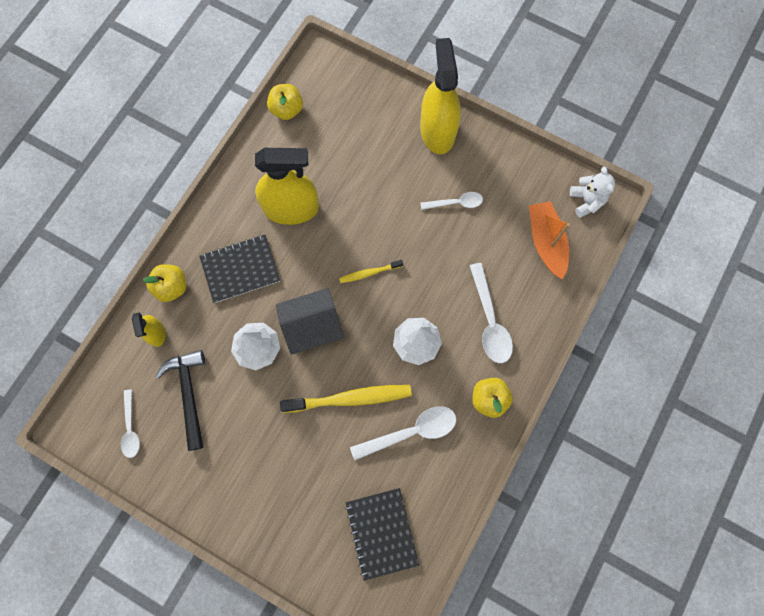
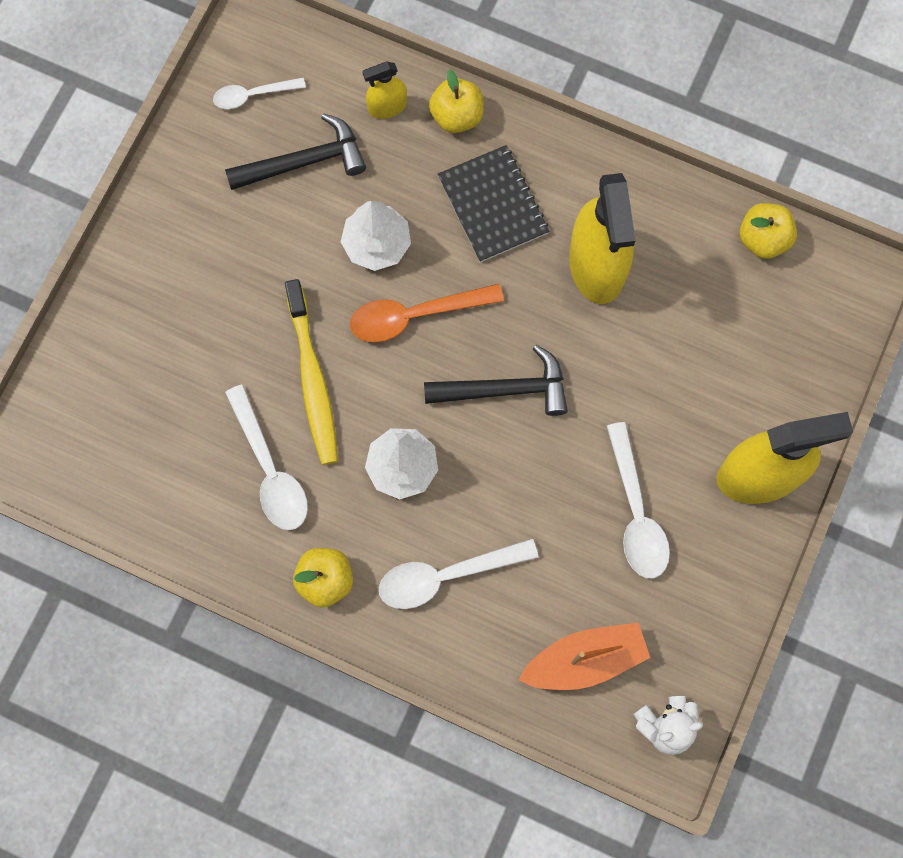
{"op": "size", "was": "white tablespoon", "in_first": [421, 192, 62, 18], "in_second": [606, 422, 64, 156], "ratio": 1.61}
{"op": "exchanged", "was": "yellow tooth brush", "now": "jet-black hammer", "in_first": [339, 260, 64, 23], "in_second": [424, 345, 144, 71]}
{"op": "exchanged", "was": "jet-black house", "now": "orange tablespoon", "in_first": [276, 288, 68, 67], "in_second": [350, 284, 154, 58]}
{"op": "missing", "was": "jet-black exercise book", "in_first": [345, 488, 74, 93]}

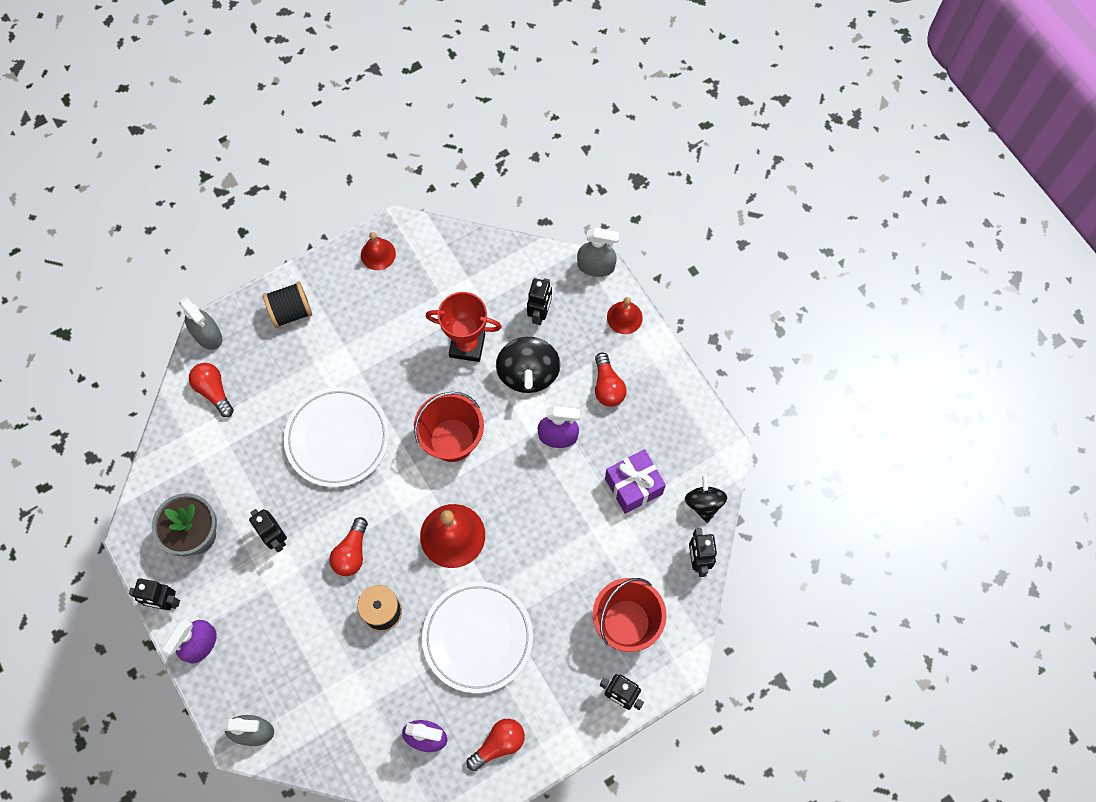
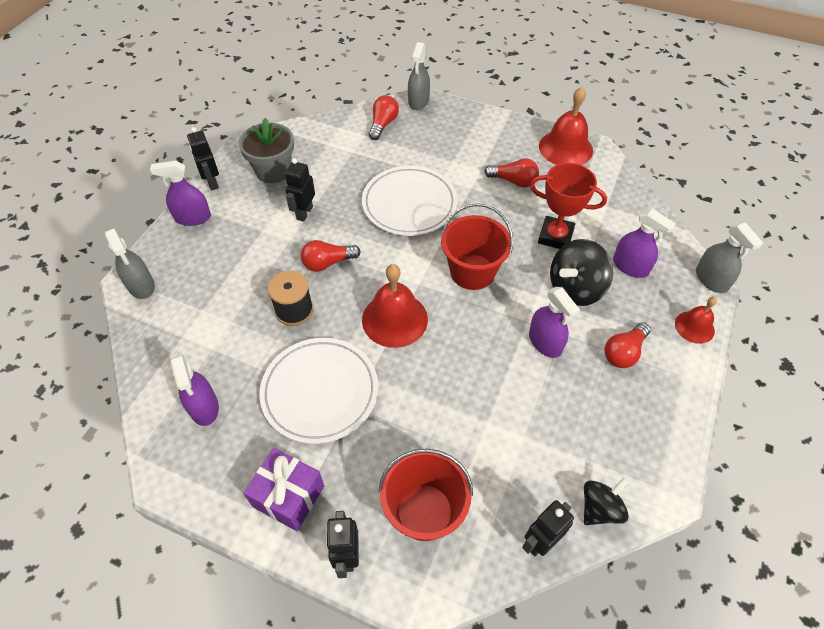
{"op": "size", "was": "crimson bell", "in_first": [361, 232, 35, 38], "in_second": [539, 87, 54, 78], "ratio": 1.72}
{"op": "exchanged", "was": "jet-black robot", "now": "violet spray cleaner", "in_first": [527, 278, 25, 47], "in_second": [613, 209, 63, 69]}
{"op": "missing", "was": "jet-black bobbin", "in_first": [263, 281, 49, 47]}
{"op": "spun", "was": "crimson prize cup", "in_first": [425, 292, 77, 70], "in_second": [530, 163, 77, 86], "clockwise": -45}
{"op": "relocated", "was": "violet present", "in_first": [605, 449, 61, 65], "in_second": [244, 448, 80, 83]}
{"op": "relocated", "was": "crimson light bulb", "in_first": [466, 719, 59, 52], "in_second": [484, 158, 55, 29]}

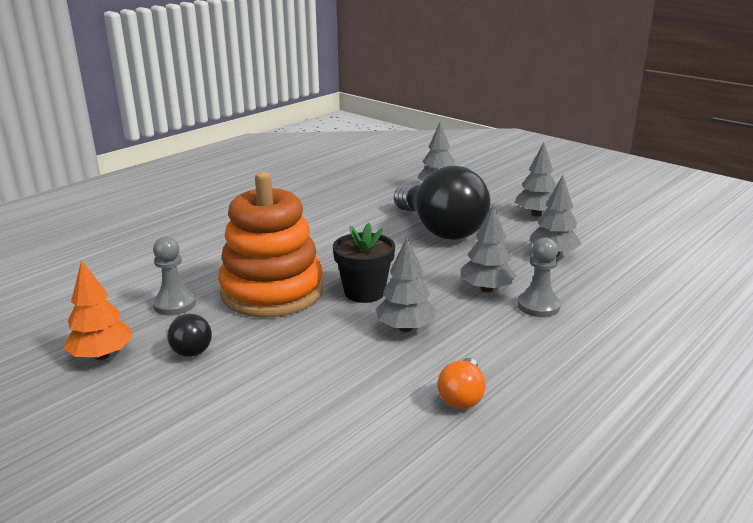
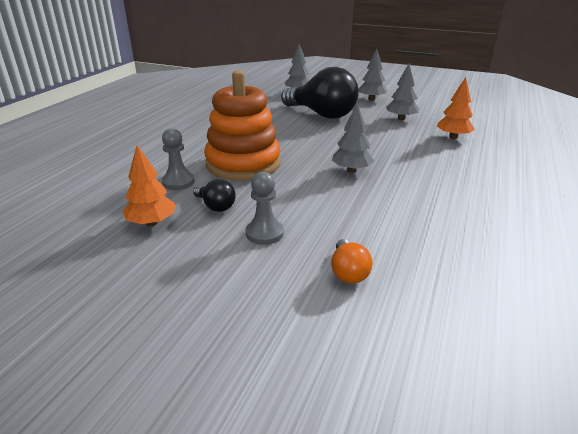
{"op": "missing", "was": "grey toy tree", "in_first": [461, 204, 56, 88]}
{"op": "missing", "was": "jet-black potted plant", "in_first": [333, 223, 62, 80]}
{"op": "relocated", "was": "grey game pawn", "in_first": [517, 238, 44, 79], "in_second": [246, 172, 38, 73]}
{"op": "relocated", "was": "orange light bulb", "in_first": [437, 358, 49, 51], "in_second": [331, 239, 42, 45]}
{"op": "appeared", "now": "orange toy tree", "in_second": [437, 77, 38, 62]}

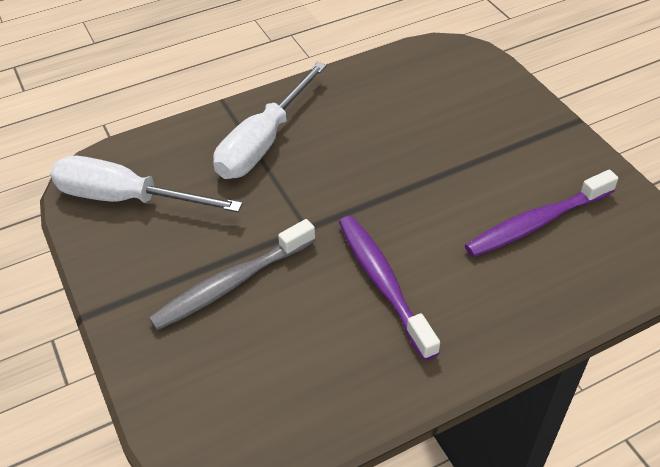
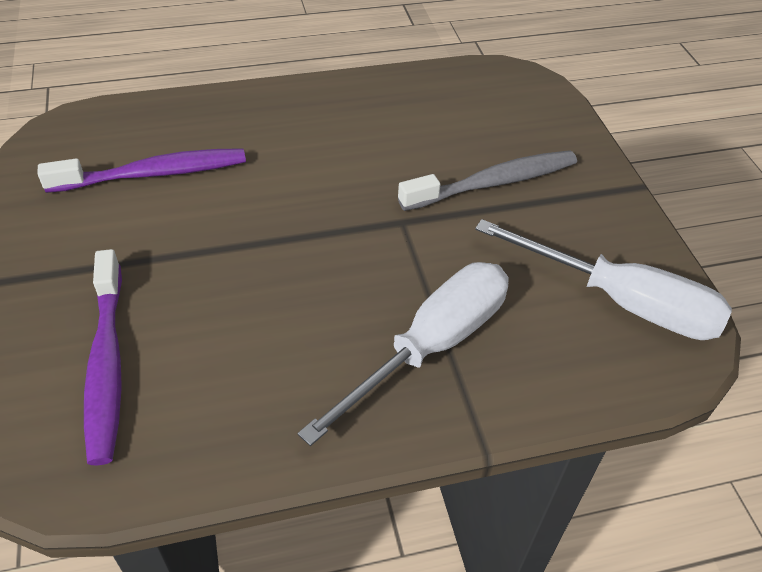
{"op": "relocated", "was": "violet tooth brush", "in_first": [339, 216, 101, 145], "in_second": [84, 249, 38, 216]}

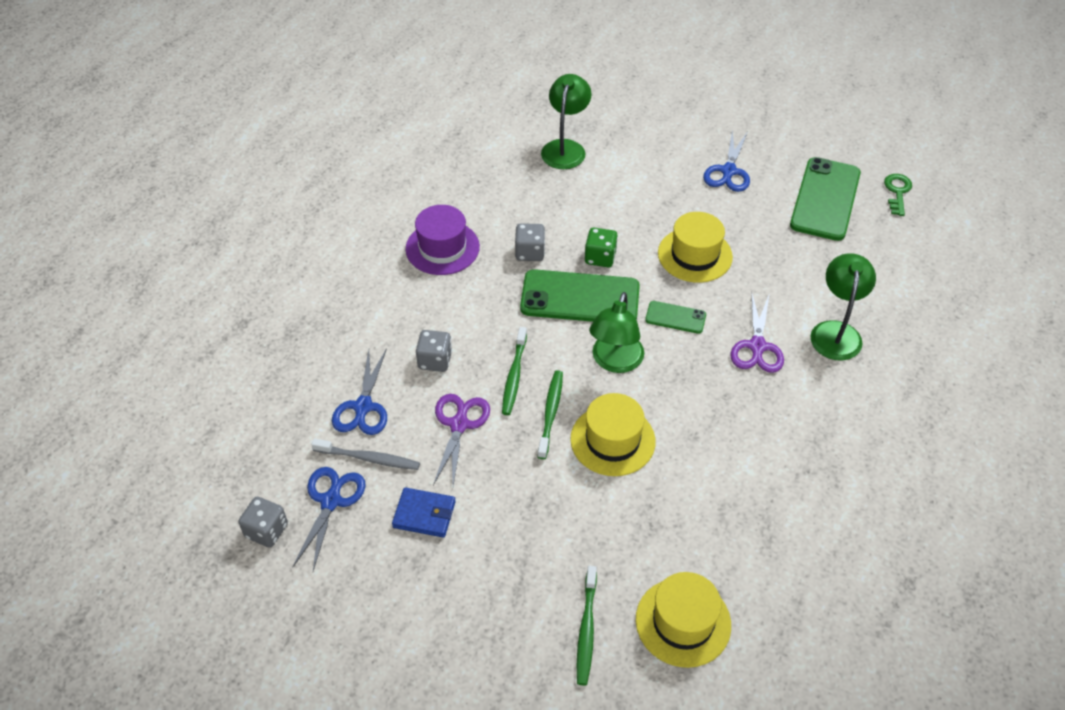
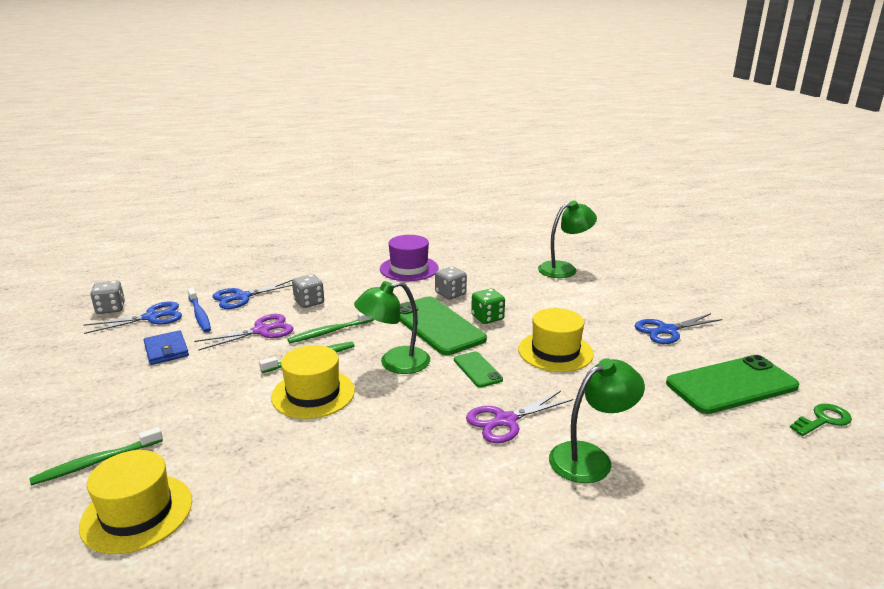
{"op": "colour", "was": "grey tooth brush", "now": "royal blue tooth brush", "in_first": [311, 438, 109, 32], "in_second": [188, 288, 23, 45]}

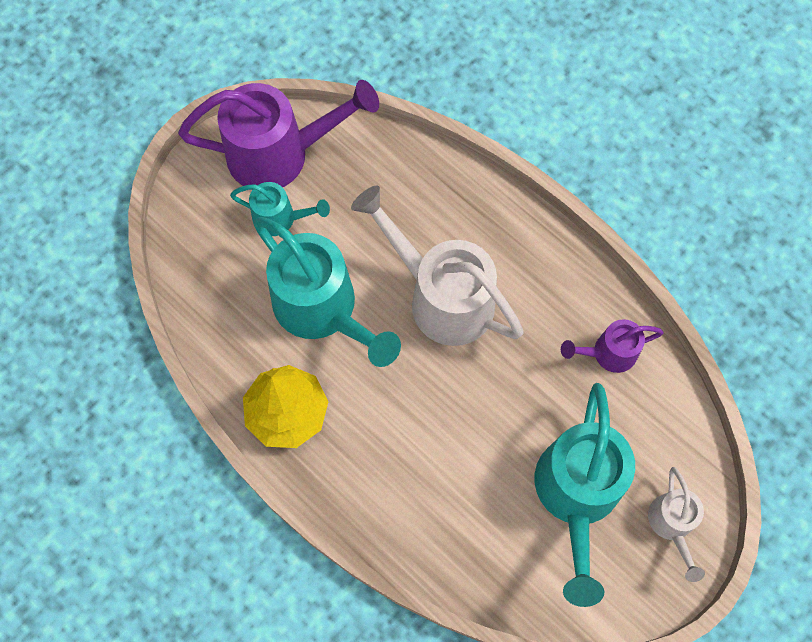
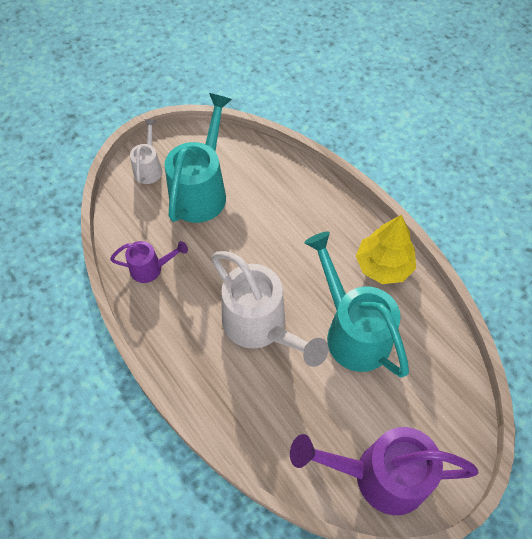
{"op": "missing", "was": "turquoise watering pot", "in_first": [230, 182, 100, 54]}

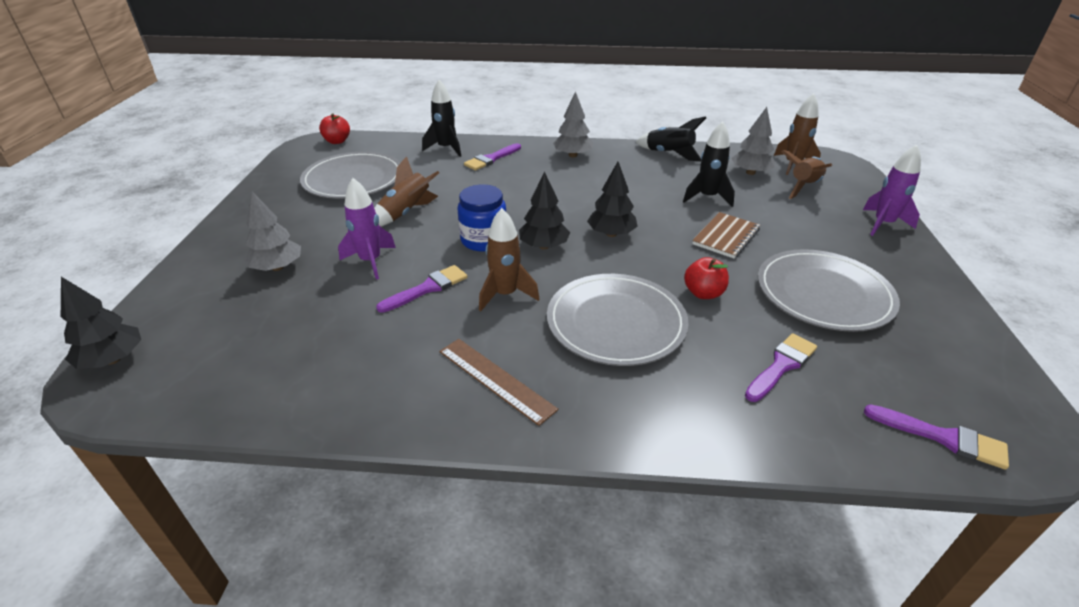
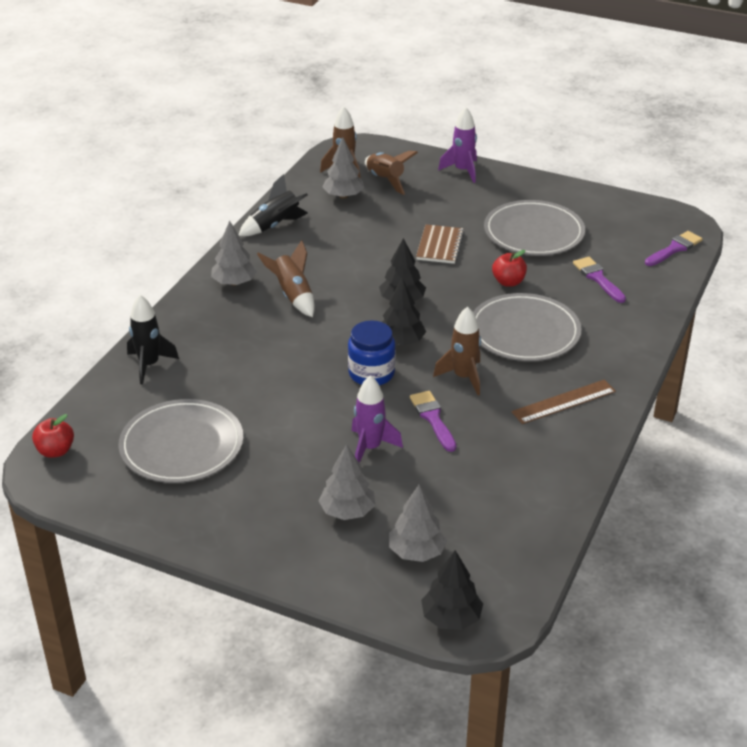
{"op": "missing", "was": "jet-black spaceship", "in_first": [683, 121, 52, 86]}
{"op": "missing", "was": "violet paintbrush", "in_first": [464, 143, 57, 27]}
{"op": "relocated", "was": "russet spaceship", "in_first": [374, 156, 65, 71], "in_second": [257, 240, 58, 77]}
{"op": "spun", "was": "russet exercise book", "in_first": [692, 212, 68, 46], "in_second": [416, 224, 48, 40], "clockwise": 45}
{"op": "appeared", "now": "grey toy tree", "in_second": [389, 485, 58, 77]}

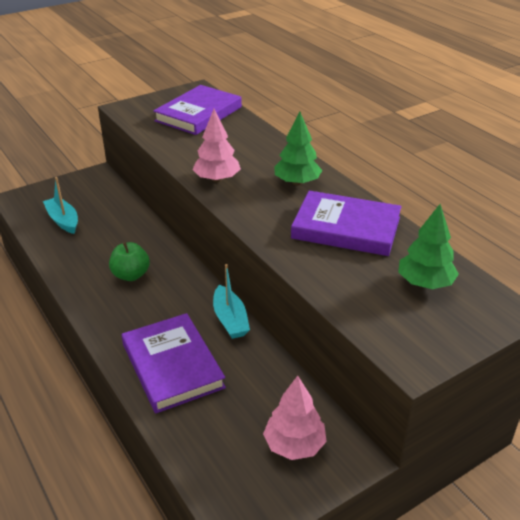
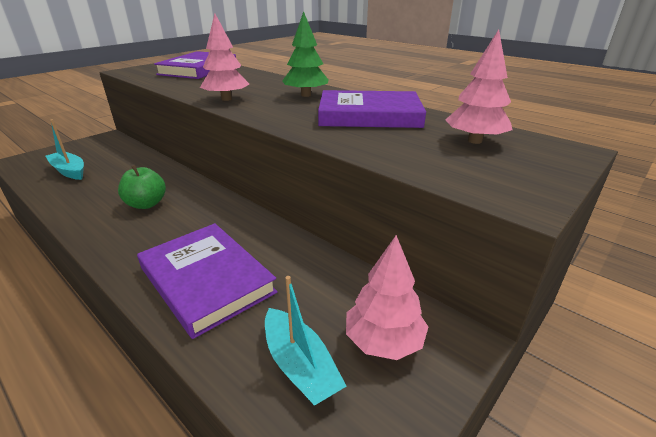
{"op": "colour", "was": "leaf-green toy tree", "now": "pink toy tree", "in_first": [398, 204, 61, 85], "in_second": [445, 29, 68, 115]}
{"op": "relocated", "was": "turquoise sailboat", "in_first": [213, 264, 37, 75], "in_second": [265, 276, 82, 130]}

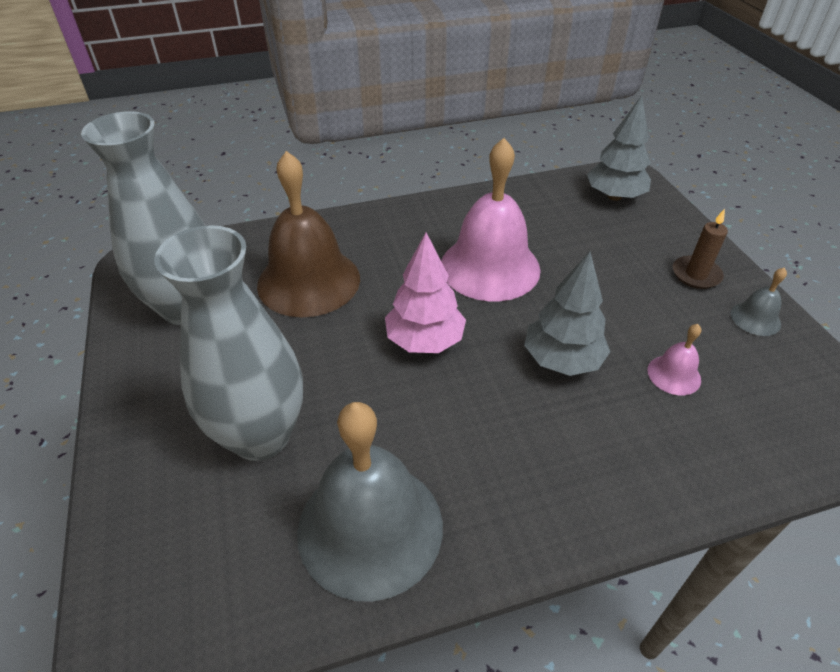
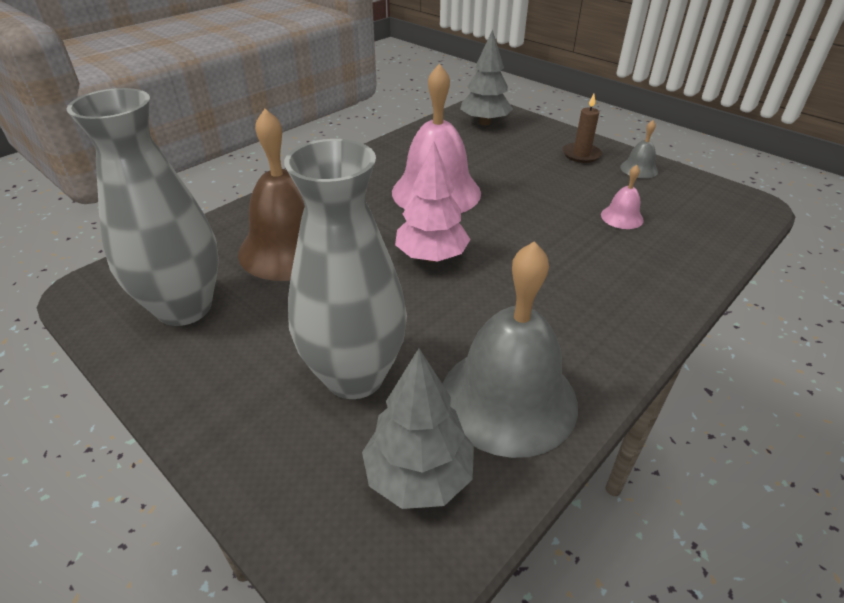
{"op": "relocated", "was": "grey toy tree", "in_first": [524, 251, 87, 125], "in_second": [362, 348, 112, 161]}

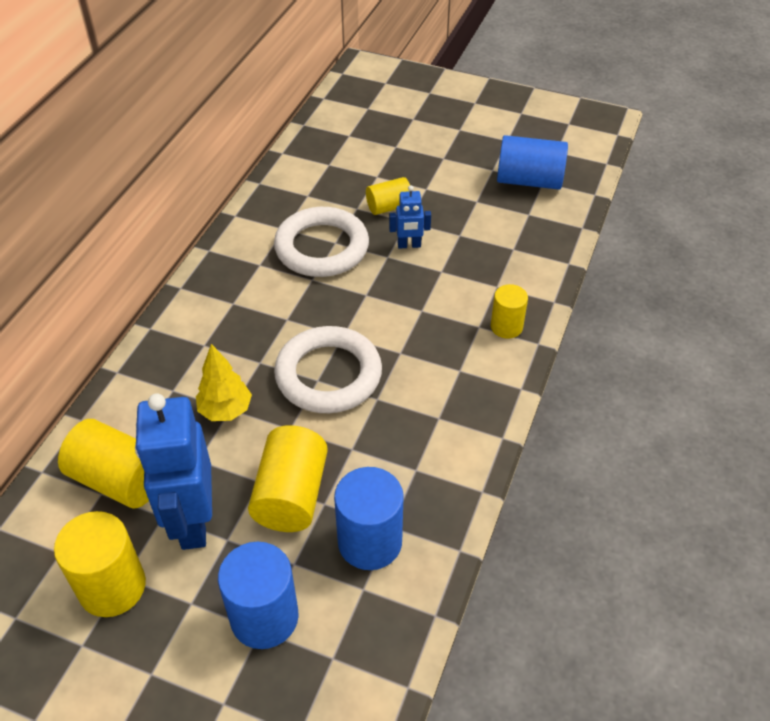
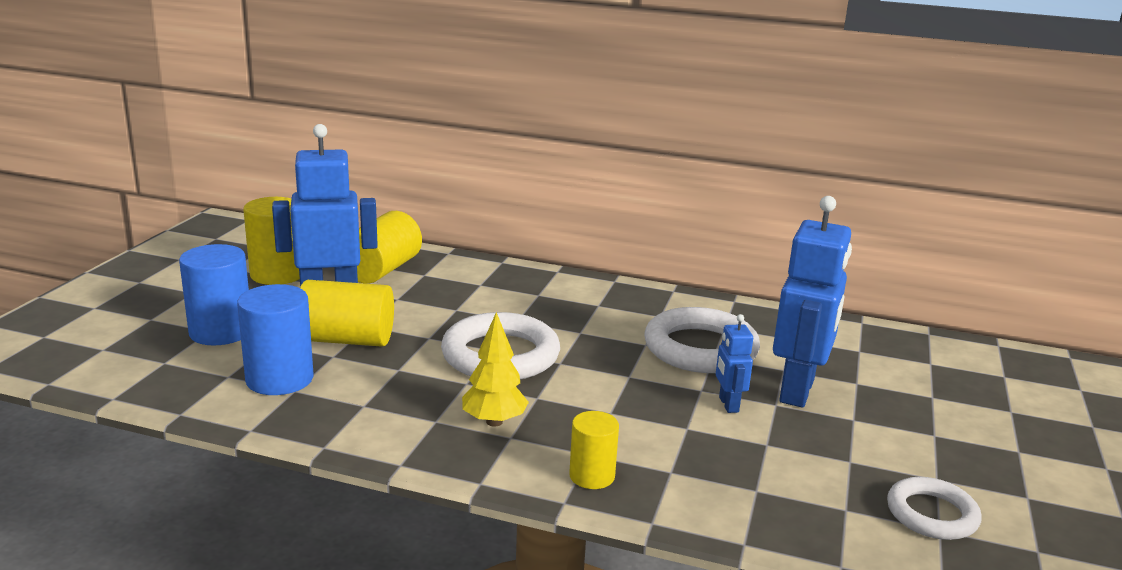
{"op": "exchanged", "was": "royal blue cylinder shape", "now": "white ring", "in_first": [497, 135, 71, 55], "in_second": [887, 477, 95, 63]}
{"op": "exchanged", "was": "yellow cylinder shape", "now": "royal blue robot", "in_first": [366, 177, 44, 38], "in_second": [773, 196, 79, 211]}
{"op": "relocated", "was": "yellow toy tree", "in_first": [196, 344, 56, 77], "in_second": [462, 312, 67, 115]}

